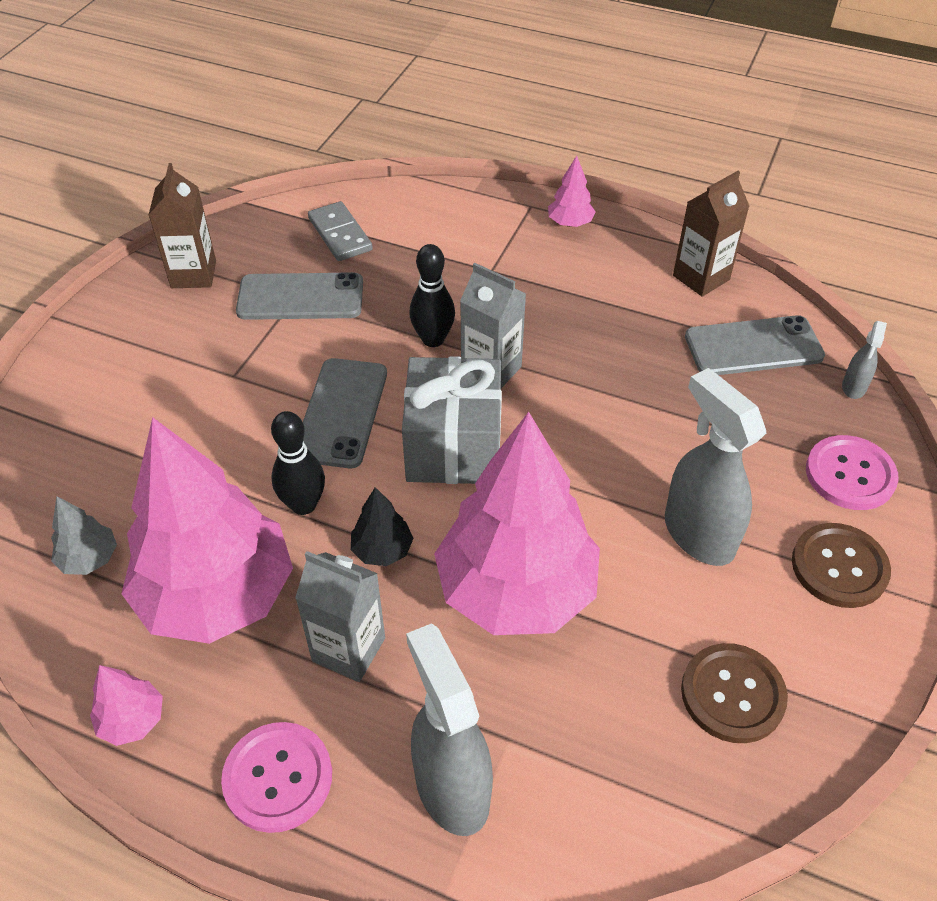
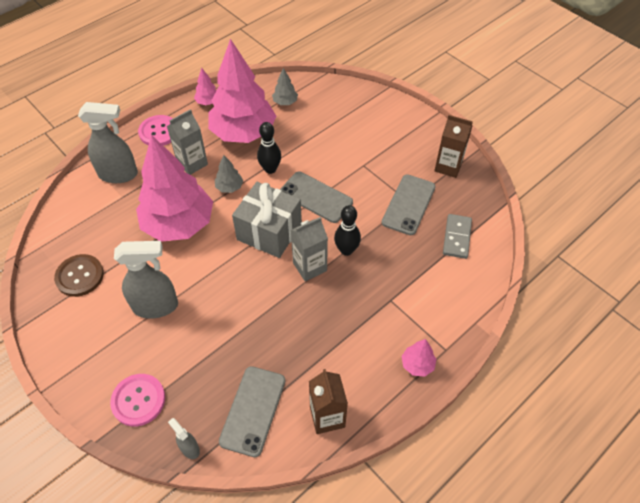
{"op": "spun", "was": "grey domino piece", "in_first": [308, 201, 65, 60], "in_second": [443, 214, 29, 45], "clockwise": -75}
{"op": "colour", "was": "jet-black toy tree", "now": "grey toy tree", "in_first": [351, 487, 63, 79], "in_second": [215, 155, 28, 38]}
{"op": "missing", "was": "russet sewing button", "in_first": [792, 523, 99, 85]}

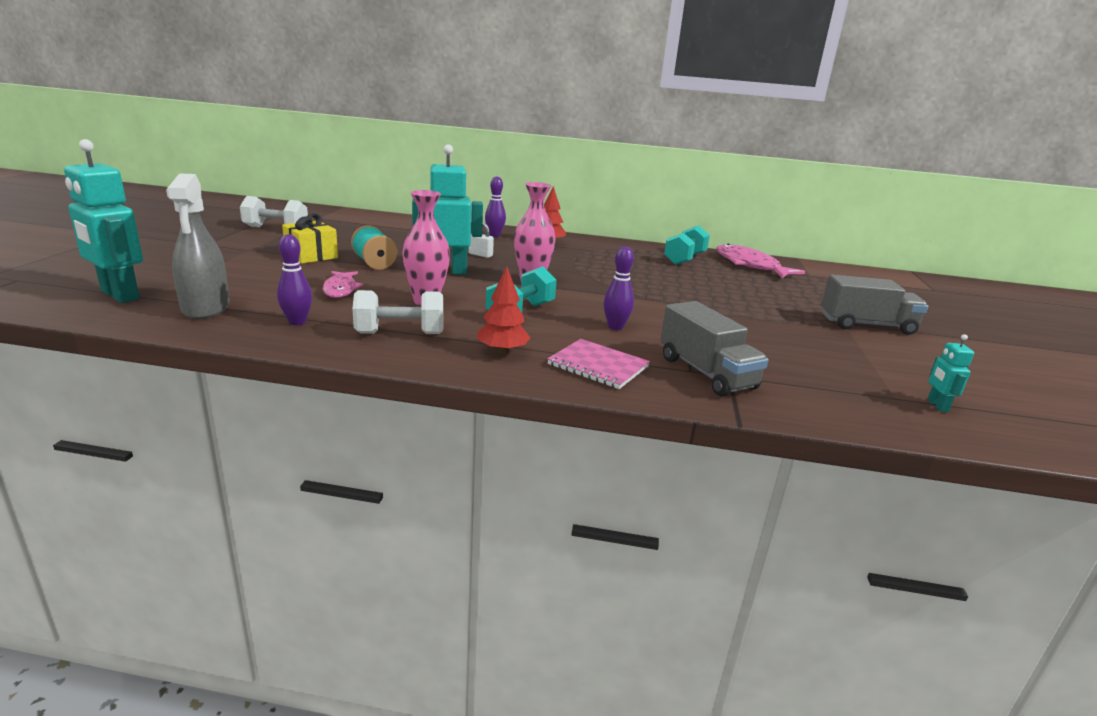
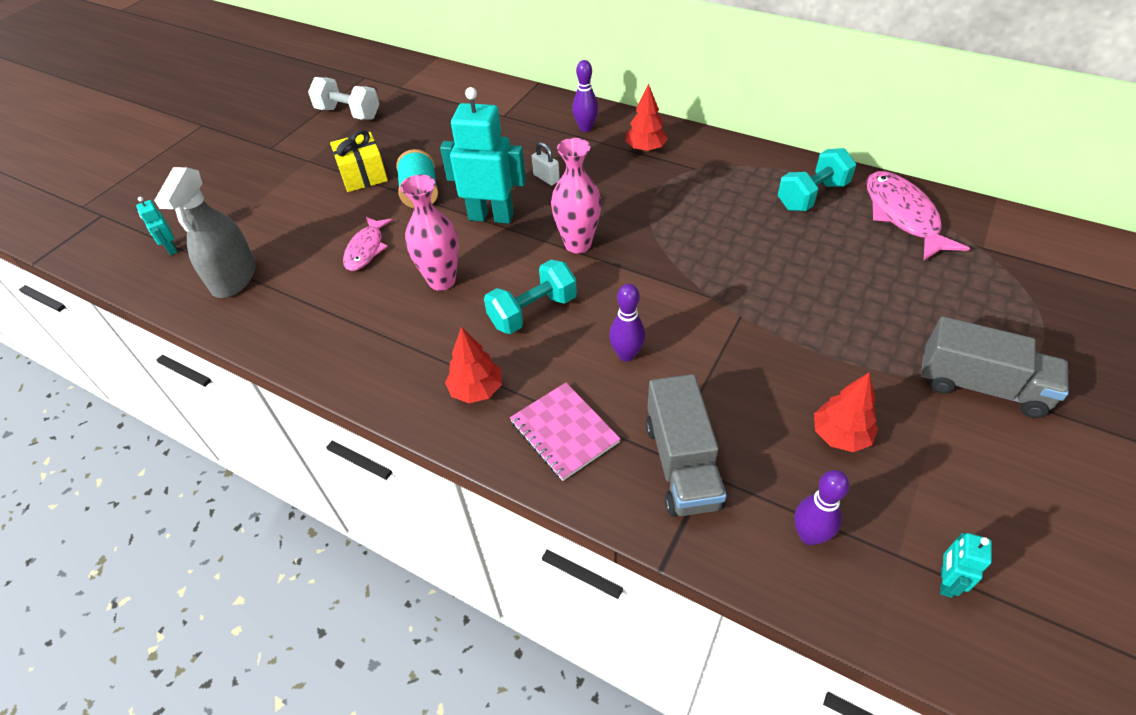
{"op": "size", "was": "turquoise robot", "in_first": [64, 139, 79, 164], "in_second": [136, 197, 42, 58], "ratio": 0.45}
{"op": "relocated", "was": "violet bowling pin", "in_first": [277, 234, 35, 91], "in_second": [794, 470, 55, 75]}
{"op": "missing", "was": "white dumbbell", "in_first": [352, 290, 91, 44]}
{"op": "appeared", "now": "crimson toy tree", "in_second": [814, 373, 64, 79]}

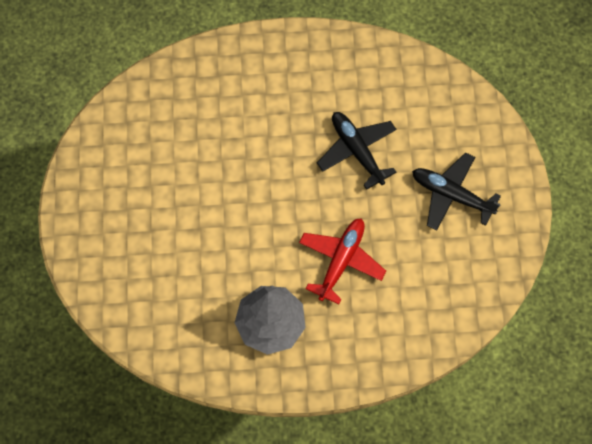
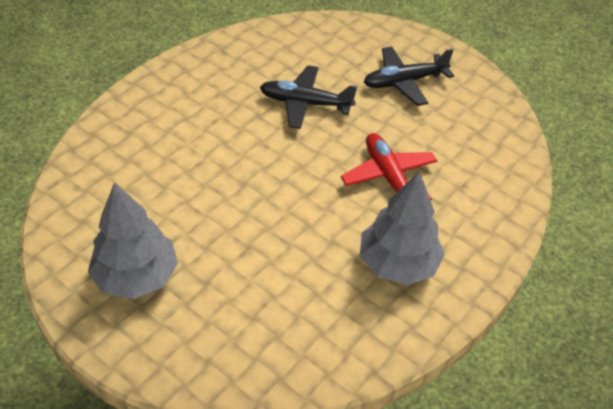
{"op": "appeared", "now": "grey toy tree", "in_second": [88, 182, 90, 117]}

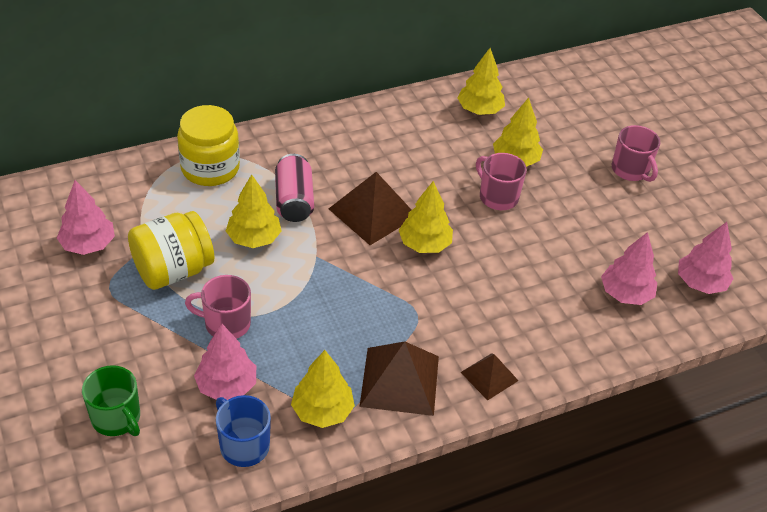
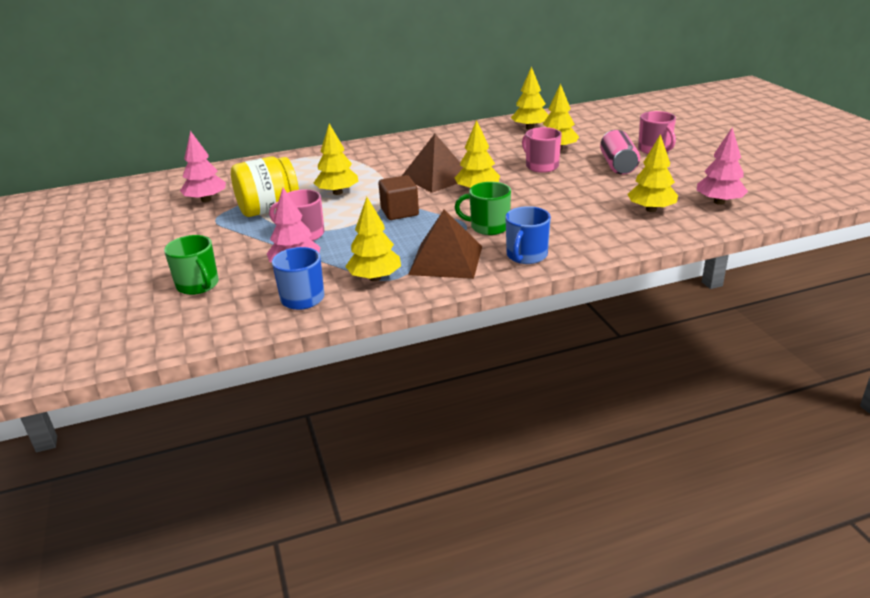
{"op": "missing", "was": "yellow jar", "in_first": [177, 105, 63, 81]}
{"op": "relocated", "was": "pink soda can", "in_first": [275, 154, 39, 68], "in_second": [600, 130, 40, 45]}
{"op": "colour", "was": "pink toy tree", "now": "yellow toy tree", "in_first": [601, 232, 56, 73], "in_second": [628, 134, 50, 78]}
{"op": "exchanged", "was": "russet solid pyramid", "now": "royal blue mug", "in_first": [461, 353, 58, 47], "in_second": [505, 206, 46, 58]}
{"op": "appeared", "now": "russet cube", "in_second": [378, 175, 41, 45]}
{"op": "appeared", "now": "leaf-green mug", "in_second": [455, 182, 56, 53]}

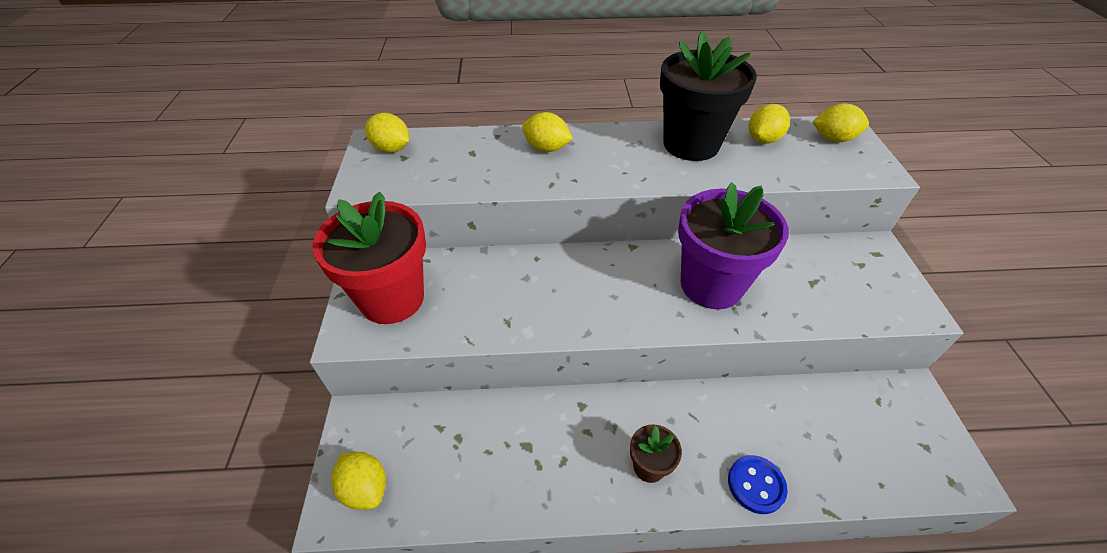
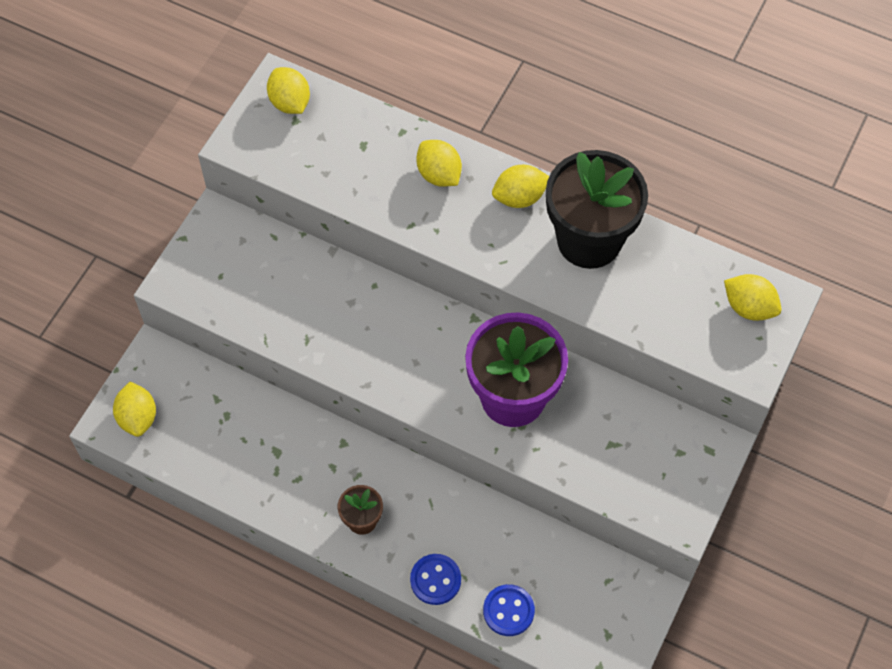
{"op": "relocated", "was": "yellow lemon", "in_first": [749, 104, 41, 40], "in_second": [492, 165, 57, 43]}
{"op": "missing", "was": "crimson potted plant", "in_first": [312, 191, 114, 133]}
{"op": "appeared", "now": "royal blue sewing button", "in_second": [483, 584, 52, 52]}

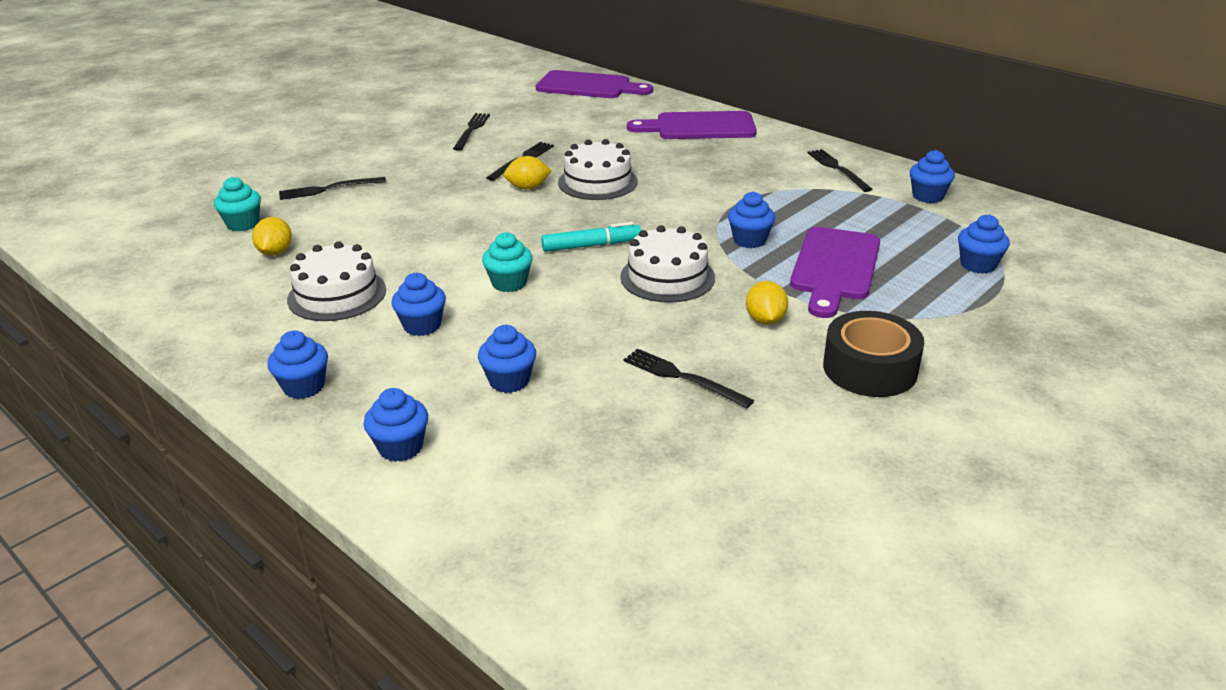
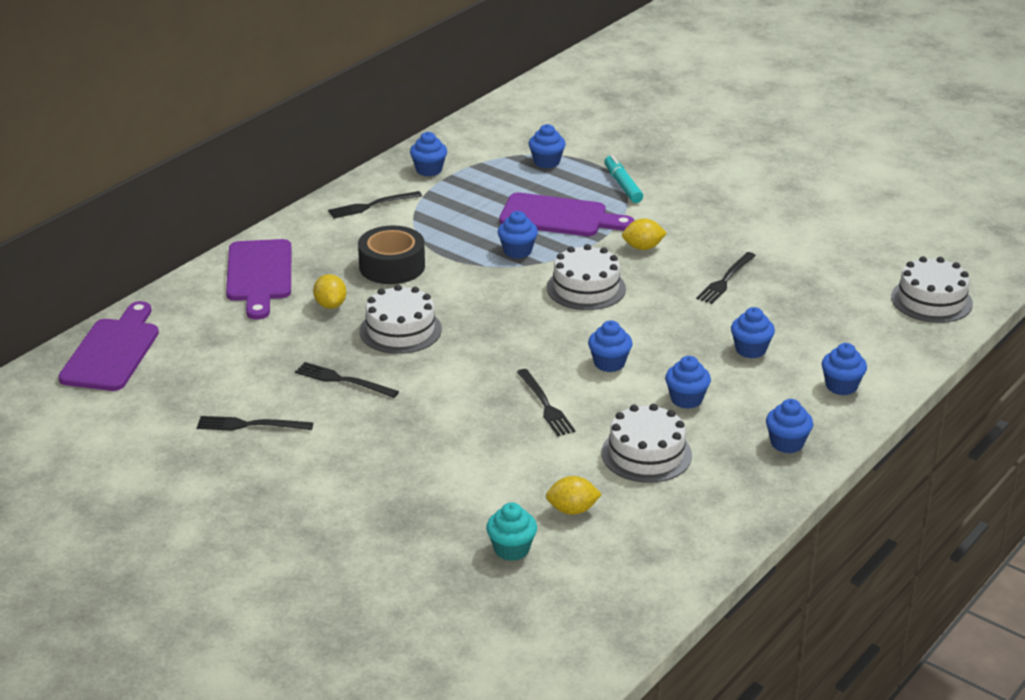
{"op": "relocated", "was": "yellow lemon", "in_first": [504, 156, 48, 33], "in_second": [313, 274, 34, 35]}
{"op": "relocated", "was": "jet-black dinner fork", "in_first": [279, 177, 107, 23], "in_second": [517, 369, 59, 67]}
{"op": "relocated", "was": "turquoise marker pen", "in_first": [541, 222, 100, 30], "in_second": [604, 155, 39, 48]}
{"op": "colour", "was": "turquoise muffin", "now": "royal blue muffin", "in_first": [482, 232, 51, 60], "in_second": [588, 320, 44, 52]}
{"op": "relocated", "was": "jet-black sticky tape", "in_first": [823, 311, 101, 86], "in_second": [358, 225, 67, 59]}
{"op": "appeared", "now": "white cake", "in_second": [891, 256, 82, 67]}

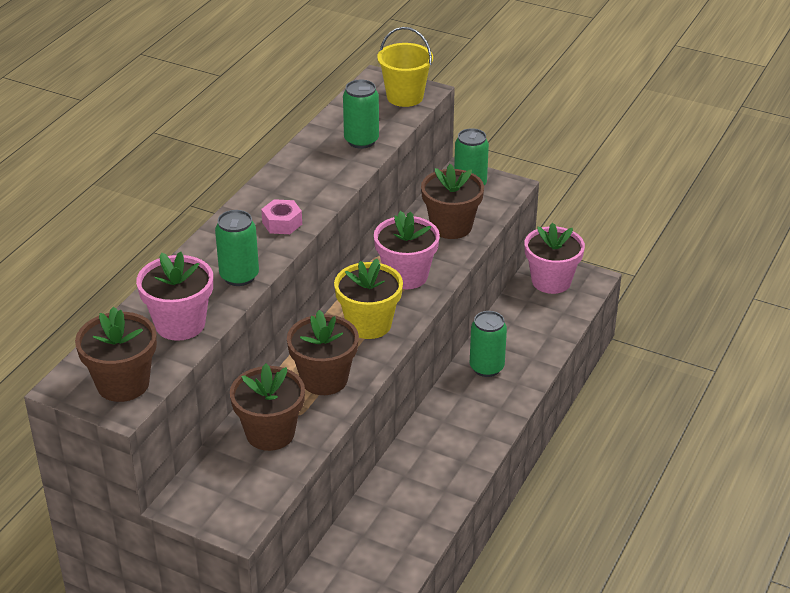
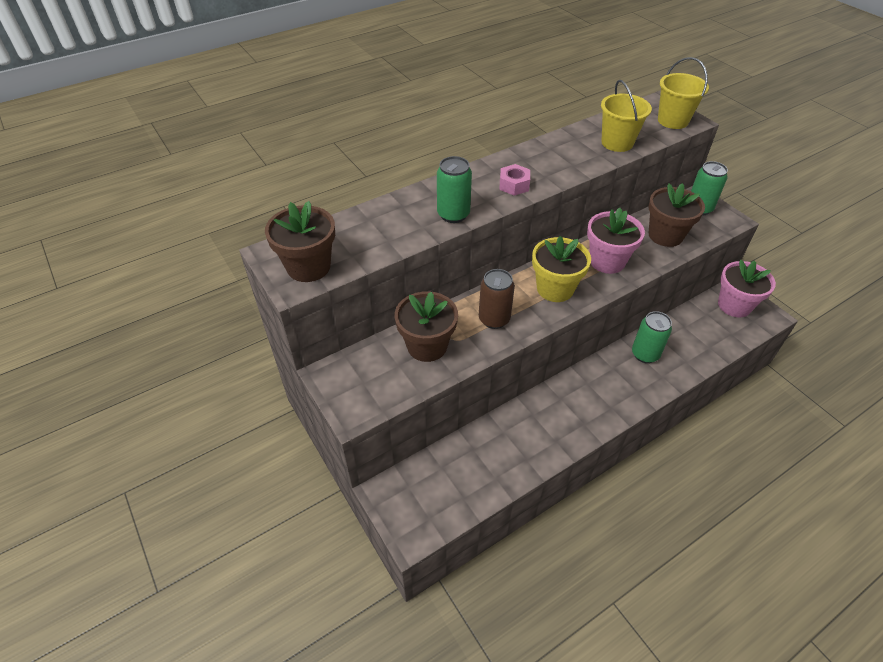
{"op": "exchanged", "was": "leaf-green soda can", "now": "yellow pail", "in_first": [343, 80, 36, 69], "in_second": [601, 80, 51, 72]}
{"op": "missing", "was": "pink potted plant", "in_first": [136, 252, 77, 89]}
{"op": "exchanged", "was": "russet potted plant", "now": "russet soda can", "in_first": [287, 310, 72, 85], "in_second": [479, 269, 36, 60]}

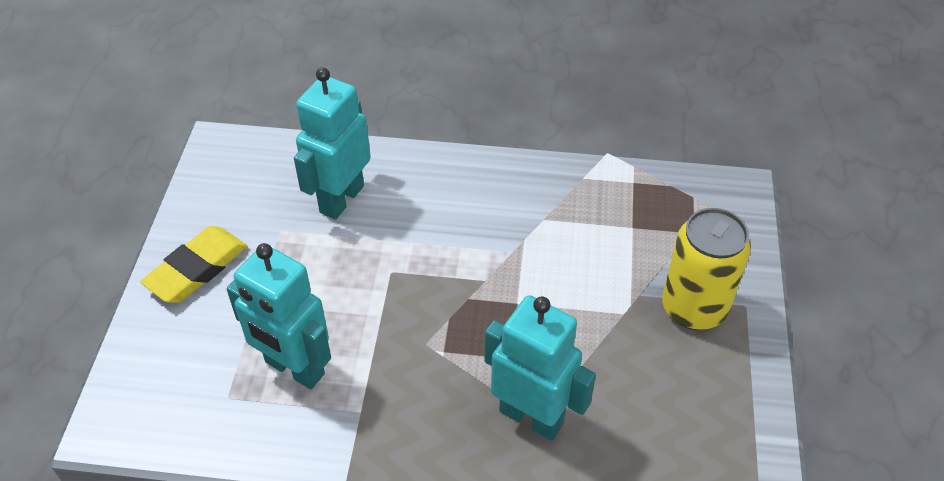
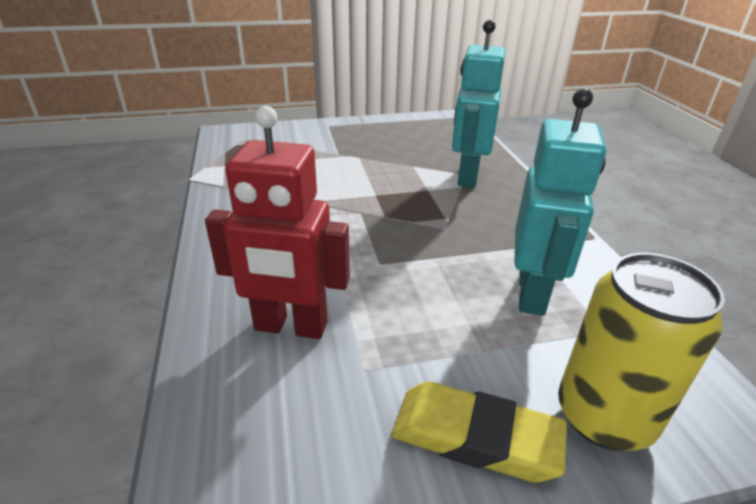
{"op": "colour", "was": "turquoise robot", "now": "crimson robot", "in_first": [294, 68, 77, 152], "in_second": [205, 106, 145, 233]}
{"op": "relocated", "was": "yellow soda can", "in_first": [662, 208, 89, 122], "in_second": [558, 253, 167, 198]}

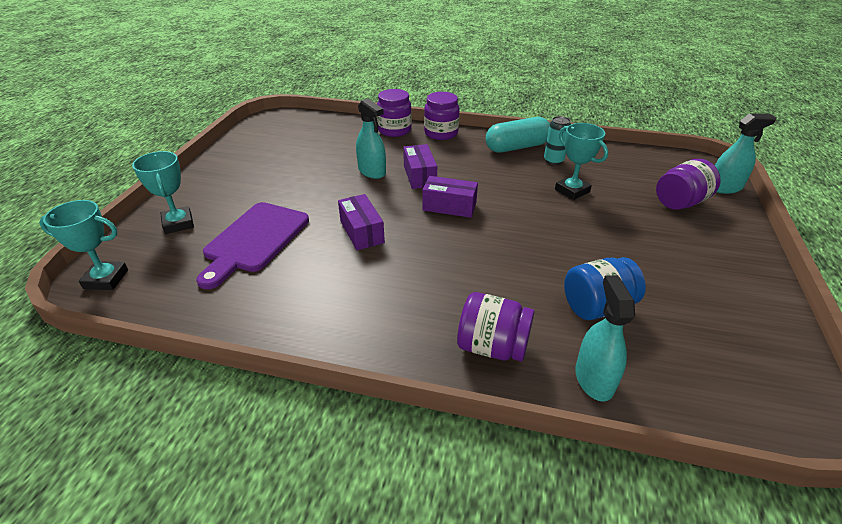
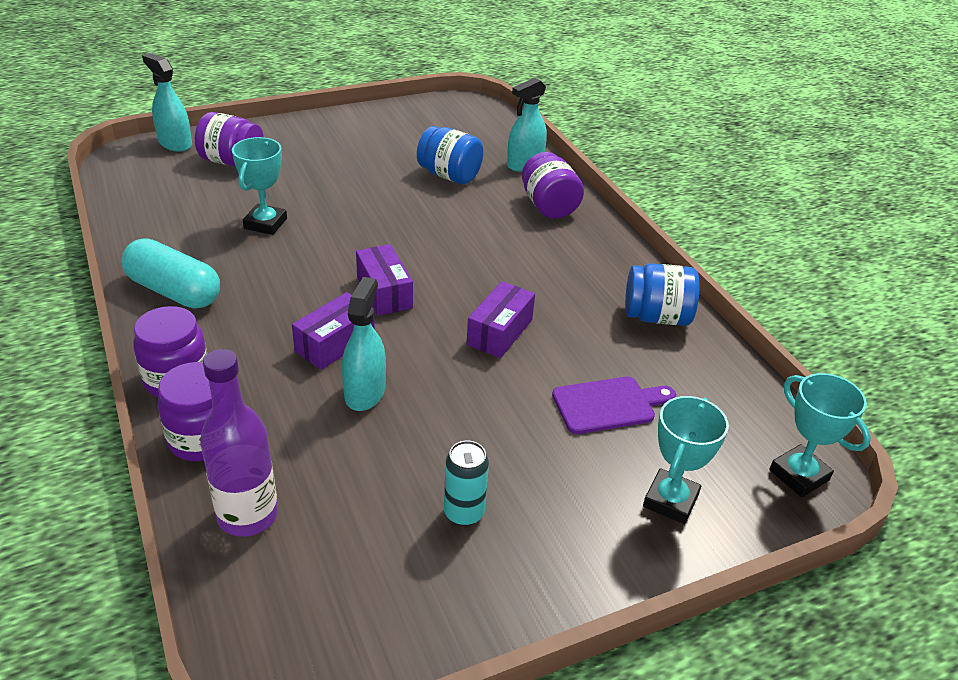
{"op": "relocated", "was": "turquoise soda can", "in_first": [544, 116, 27, 49], "in_second": [444, 441, 45, 85]}
{"op": "size", "was": "violet bread board", "in_first": [196, 202, 113, 87], "in_second": [552, 377, 124, 57], "ratio": 0.67}
{"op": "appeared", "now": "royal blue jar", "in_second": [625, 263, 74, 63]}
{"op": "appeared", "now": "violet flask", "in_second": [200, 349, 78, 188]}

